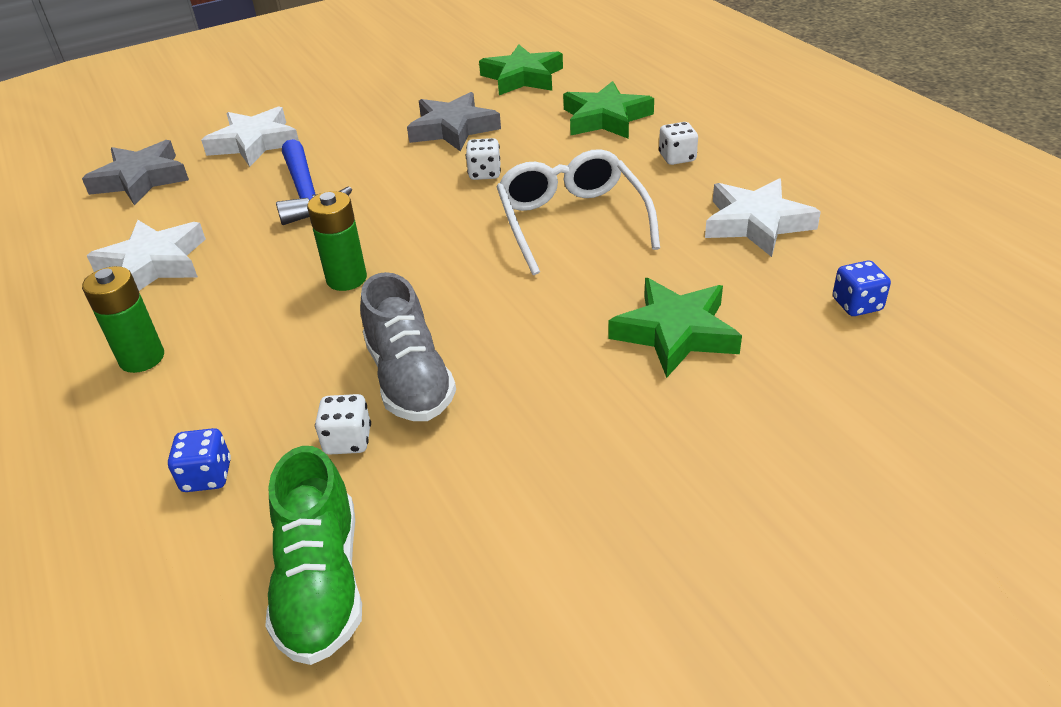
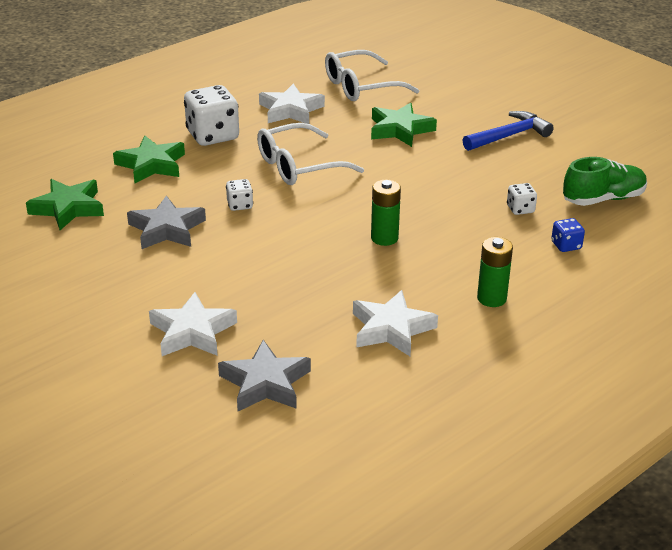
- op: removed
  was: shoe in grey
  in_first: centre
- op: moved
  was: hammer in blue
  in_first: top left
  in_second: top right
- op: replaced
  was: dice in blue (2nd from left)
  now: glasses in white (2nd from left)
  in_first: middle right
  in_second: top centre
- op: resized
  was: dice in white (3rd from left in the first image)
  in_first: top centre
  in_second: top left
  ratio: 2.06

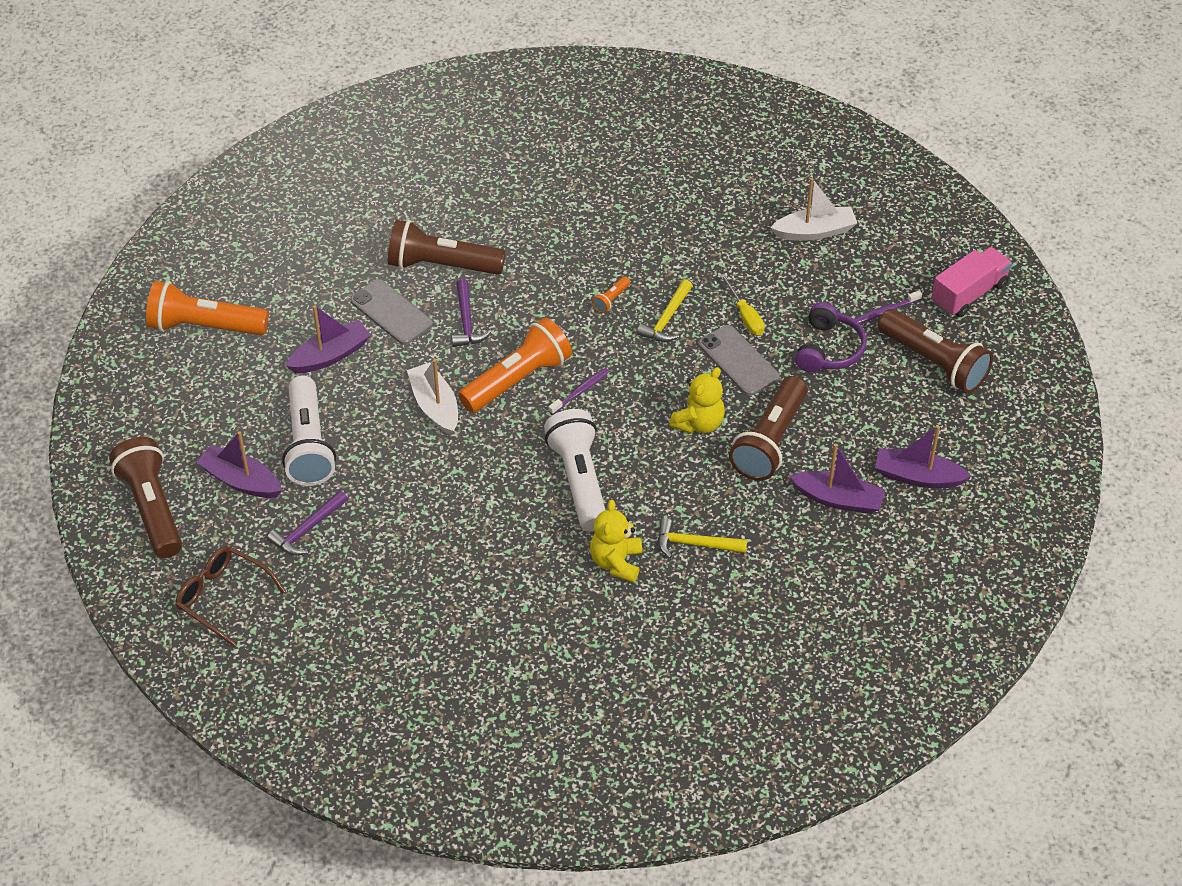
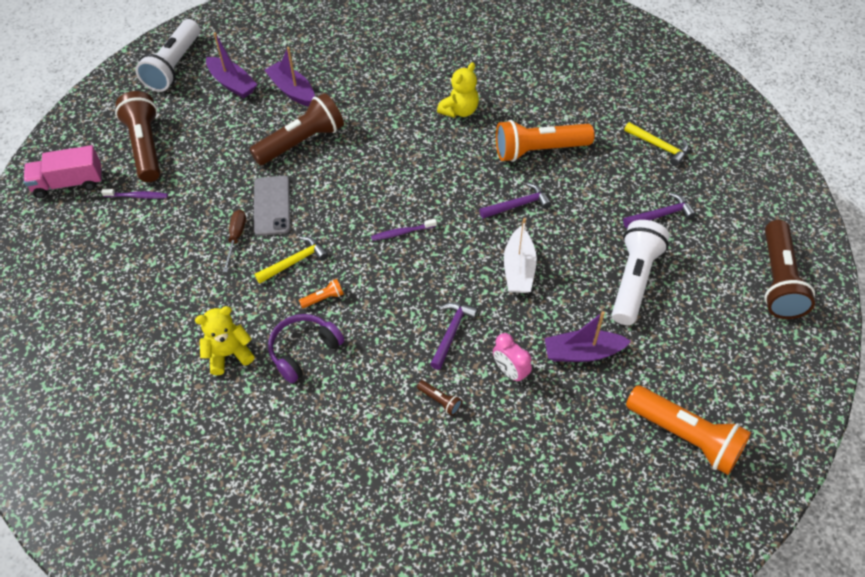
- op: removed
  was: glasses in brown
  in_first: bottom left
- op: removed
  was: boat in purple (1st from left)
  in_first: middle left
- op: removed
  was: boat in white (2nd from left)
  in_first: top right
- op: added
  now: hammer in purple (2nd from left)
  in_second: centre
- op: moved
  was: flashlight in orange (2nd from left)
  in_first: centre
  in_second: top centre
- op: moved
  was: flashlight in white (2nd from left in the first image)
  now: flashlight in white (1st from left)
  in_first: centre
  in_second: top left
- op: moved
  was: hammer in yellow (2nd from left)
  in_first: centre
  in_second: top right
- op: moved
  was: teddy bear in yellow (2nd from left in the first image)
  now: teddy bear in yellow (1st from left)
  in_first: centre
  in_second: middle left
- op: moved
  was: headphones in purple
  in_first: middle right
  in_second: centre
- op: replaced
  was: phone in grey (1st from left)
  now: clock in pink
  in_first: middle left
  in_second: centre
- op: recoloured
  was: screwdriver in yellow
  now: screwdriver in brown
  in_first: centre
  in_second: middle left
- op: resized
  was: flashlight in brown (2nd from left in the first image)
  in_first: top centre
  in_second: bottom centre
  ratio: 0.41

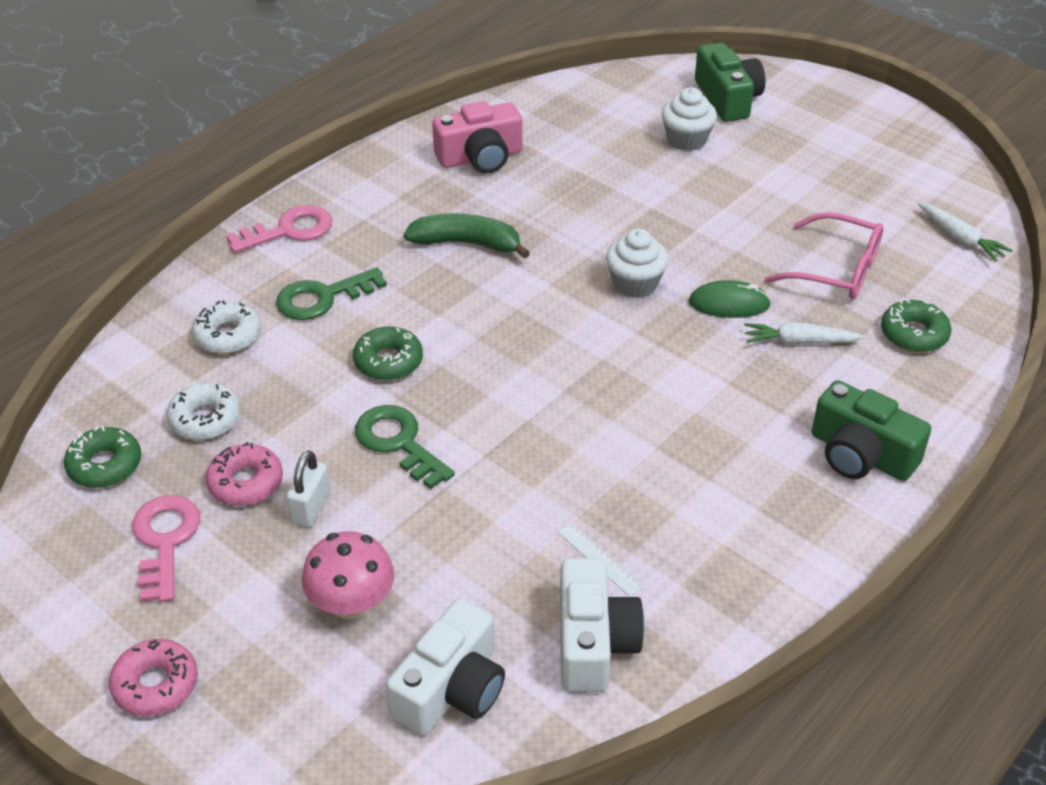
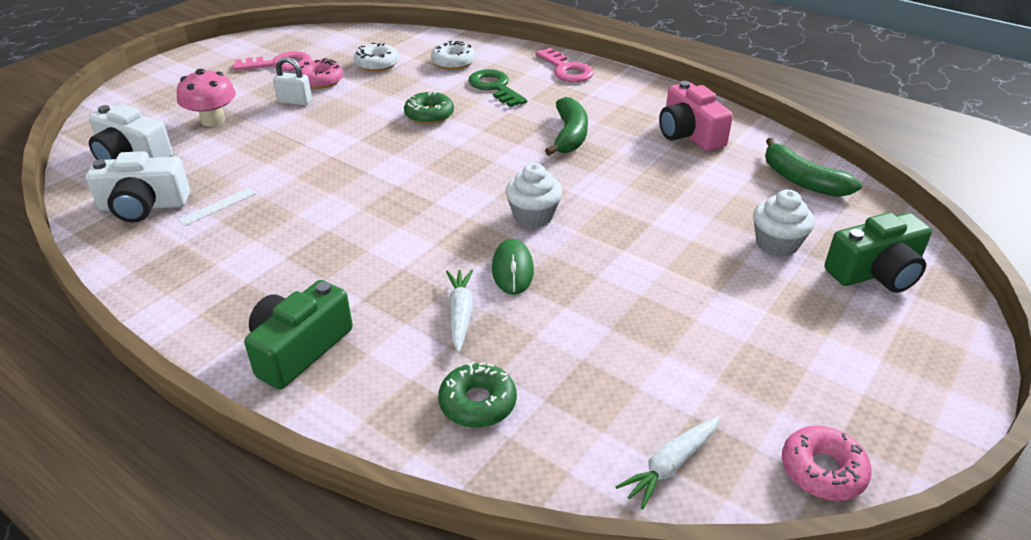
- op: removed
  was: donut in green (1st from left)
  in_first: middle left
- op: removed
  was: key in green (2nd from left)
  in_first: centre
- op: removed
  was: glasses in pink
  in_first: top right
- op: added
  now: banana in green (2nd from left)
  in_second: top right
- op: moved
  was: donut in pink (1st from left in the first image)
  now: donut in pink (2nd from left)
  in_first: bottom left
  in_second: bottom right

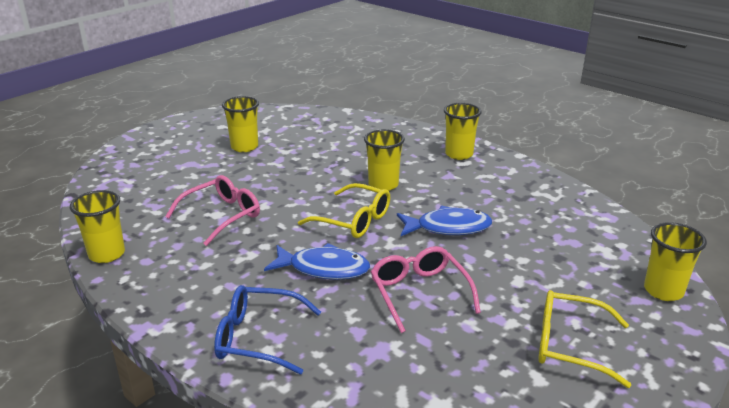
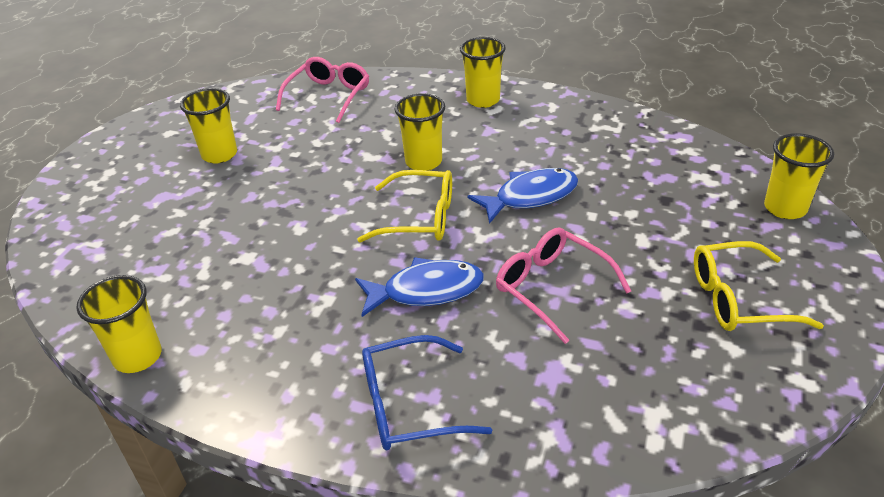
- op: moved
  was: glasses in pink (1st from left)
  in_first: middle left
  in_second: top centre

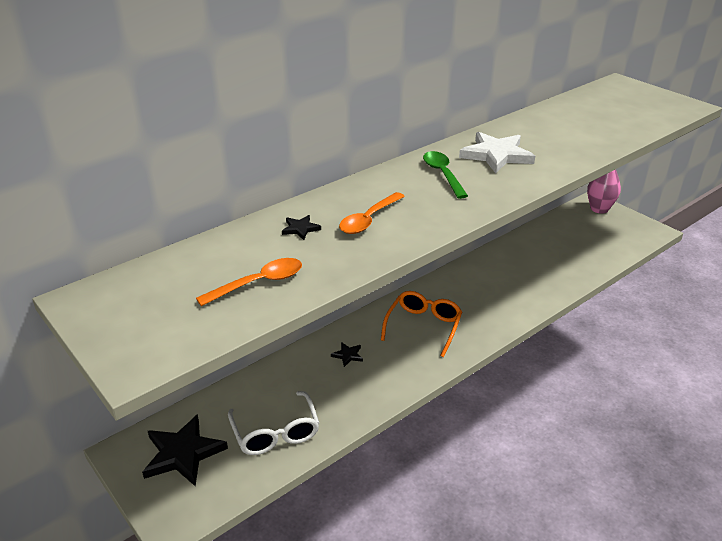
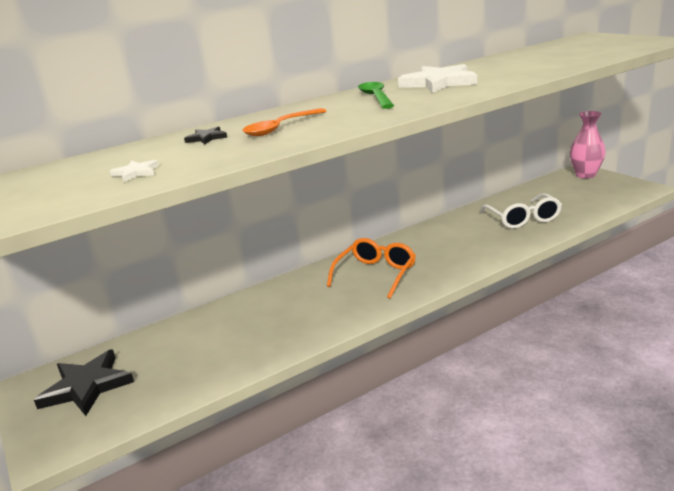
- op: removed
  was: star in black (3rd from left)
  in_first: centre
- op: moved
  was: glasses in white
  in_first: bottom centre
  in_second: middle right
- op: replaced
  was: spoon in orange (1st from left)
  now: star in white (1st from left)
  in_first: centre
  in_second: middle left

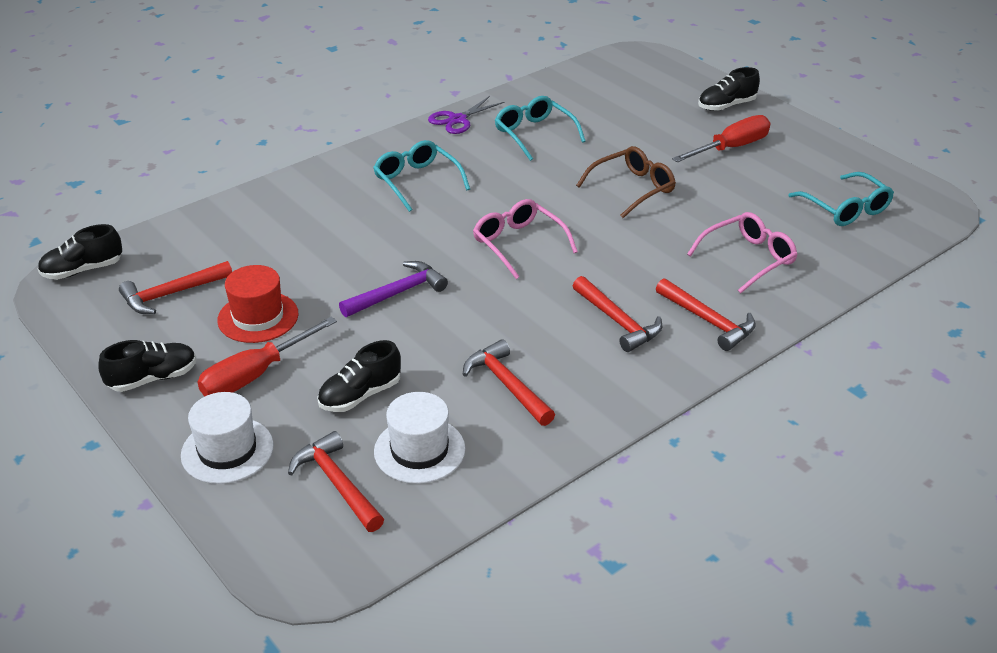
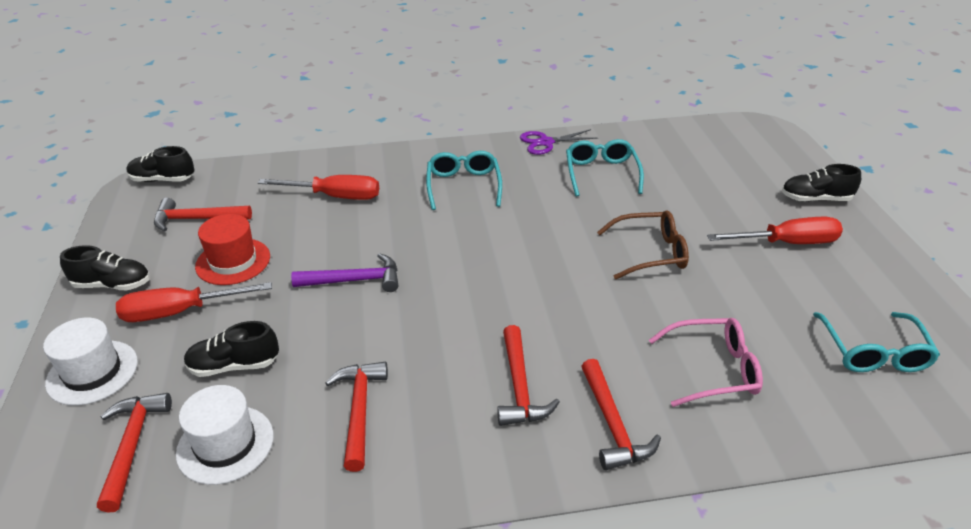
- op: removed
  was: glasses in pink (1st from left)
  in_first: centre
- op: added
  now: screwdriver in red (2nd from left)
  in_second: middle left

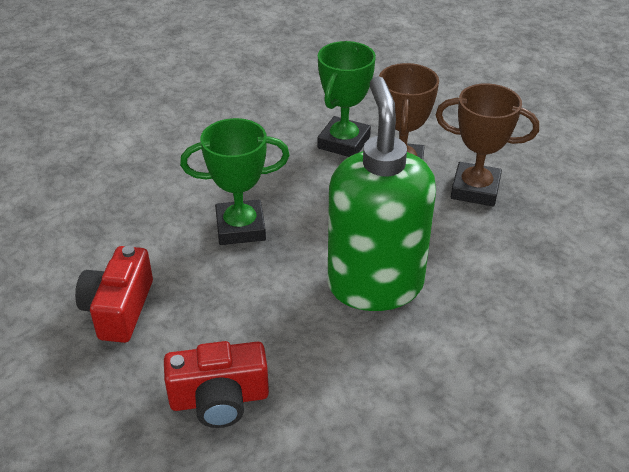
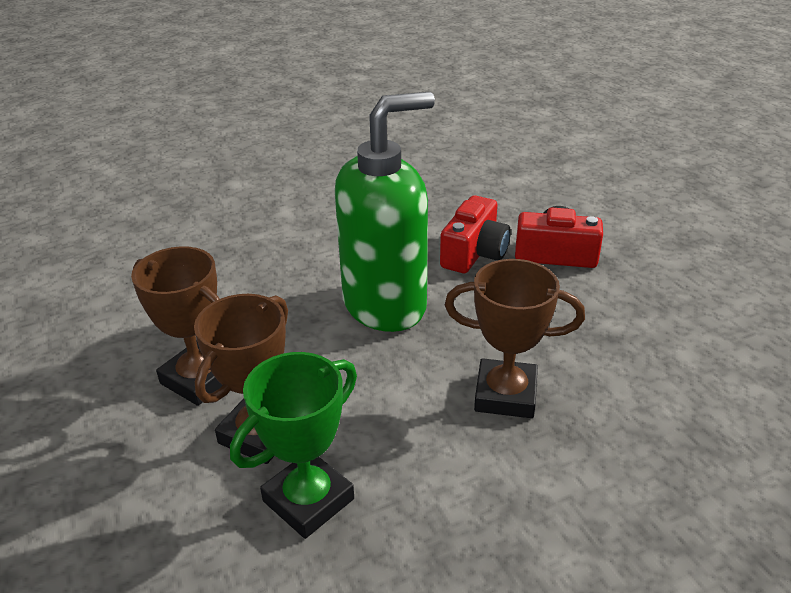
- op: moved
  was: camera in red (1st from left)
  in_first: middle left
  in_second: centre
- op: recoloured
  was: trophy in green (1st from left)
  now: trophy in brown (3rd from left)
  in_first: centre
  in_second: centre
- op: turned
  was: soap dispenser in green
  in_first: centre
  in_second: centre
  clockwise: -135

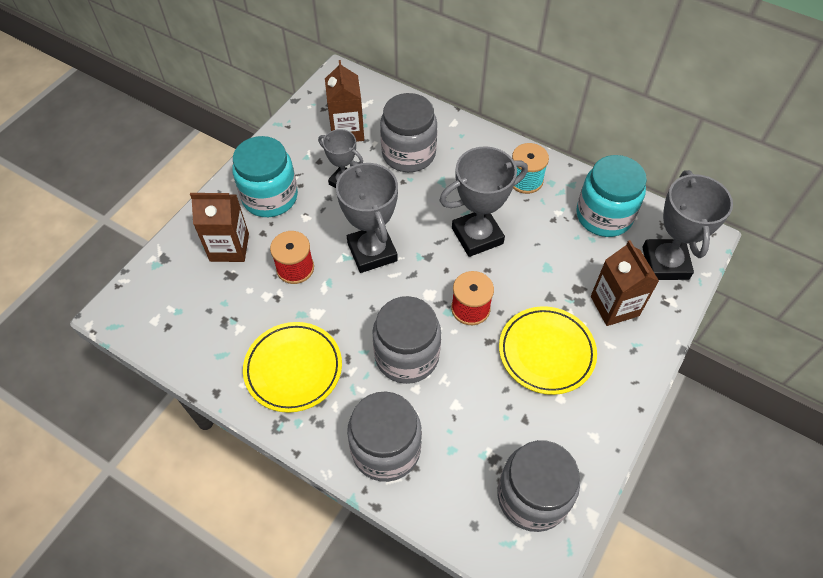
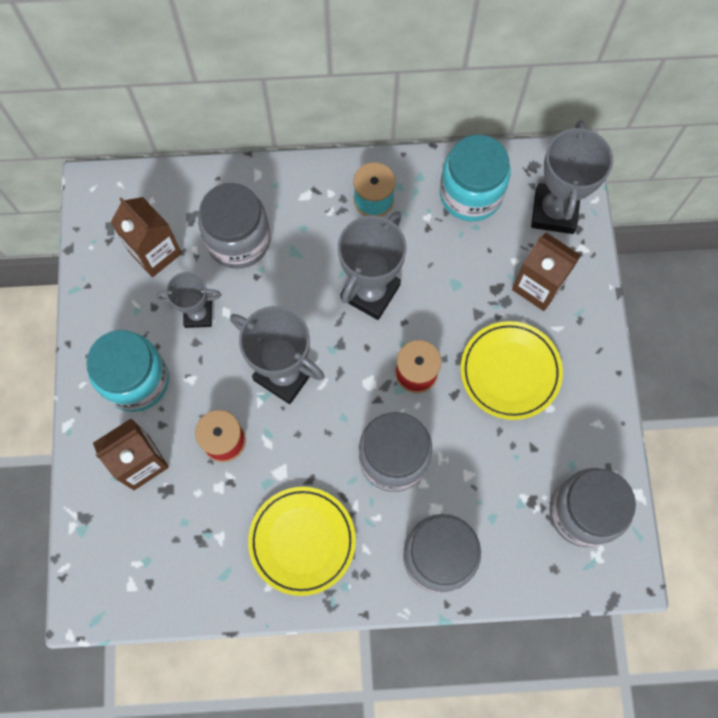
- op: turned
  was: trophy in grey (4th from left)
  in_first: middle right
  in_second: top right
  clockwise: 45

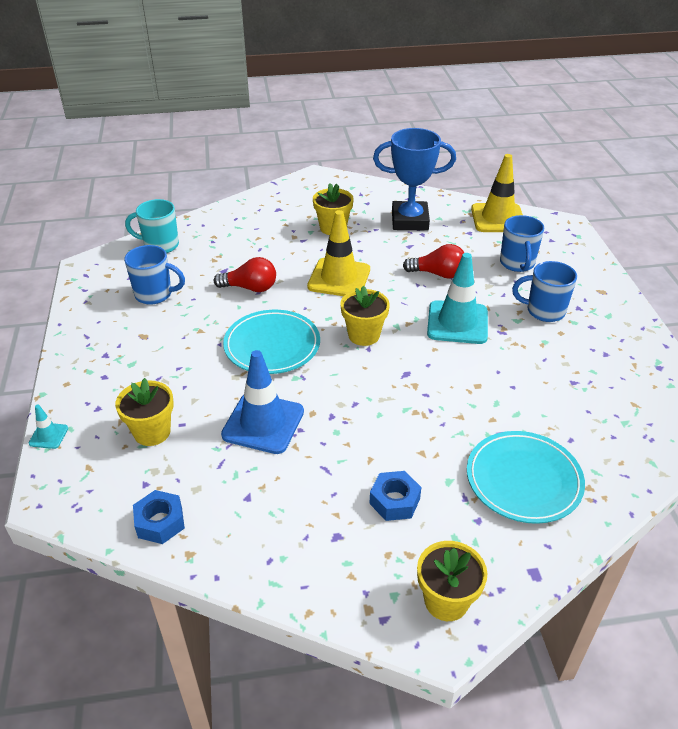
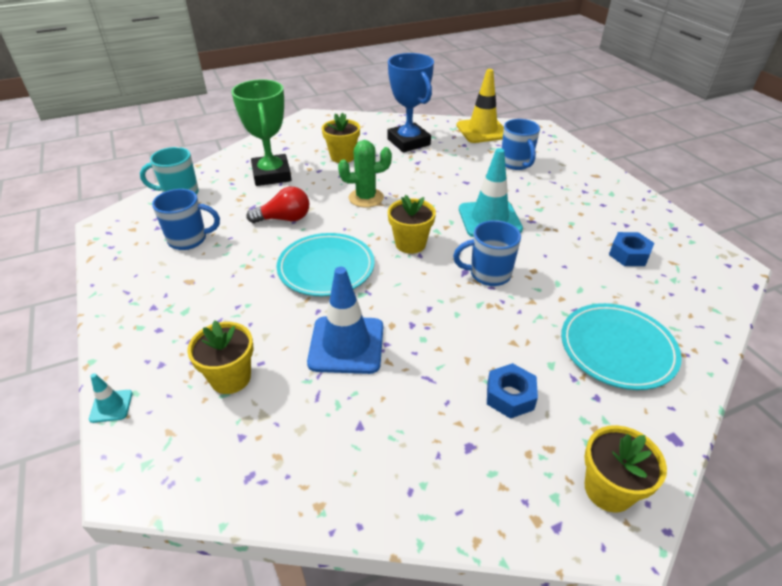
- op: removed
  was: light bulb in red (2nd from left)
  in_first: centre
- op: added
  now: trophy in green
  in_second: top centre
- op: moved
  was: nut in blue (1st from left in the first image)
  now: nut in blue (2nd from left)
  in_first: bottom left
  in_second: middle right
- op: moved
  was: mug in blue (3rd from left in the first image)
  now: mug in blue (2nd from left)
  in_first: middle right
  in_second: centre
- op: replaced
  was: traffic cone in yellow (1st from left)
  now: cactus in green
  in_first: centre
  in_second: top centre
- op: turned
  was: trophy in blue
  in_first: top centre
  in_second: top centre
  clockwise: 75

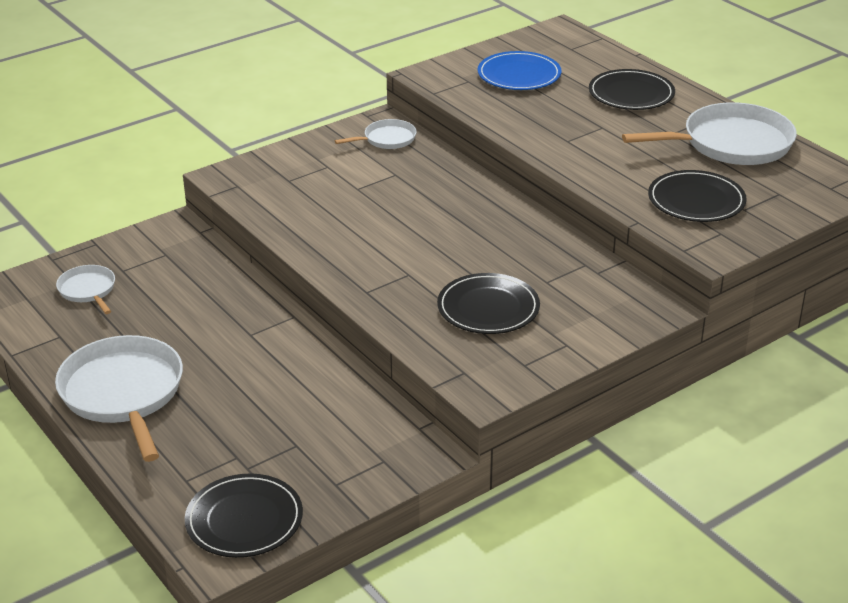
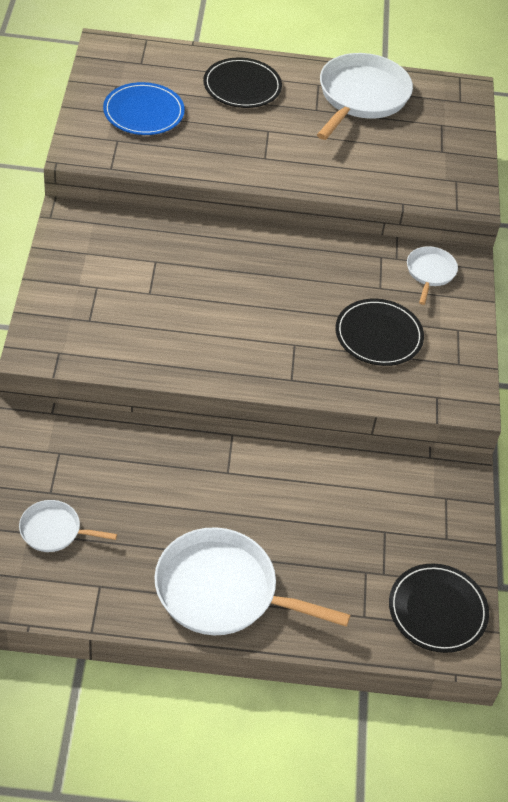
- op: removed
  was: plate in black (4th from left)
  in_first: top right
- op: moved
  was: pan in white (3rd from left in the first image)
  now: pan in white (4th from left)
  in_first: top centre
  in_second: middle right

